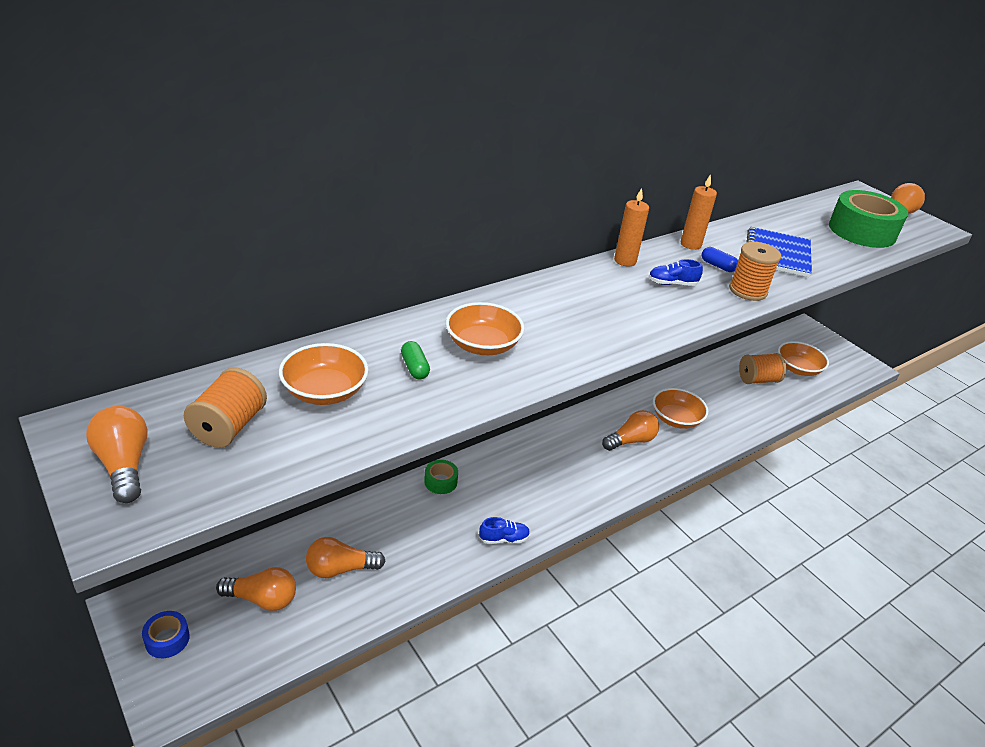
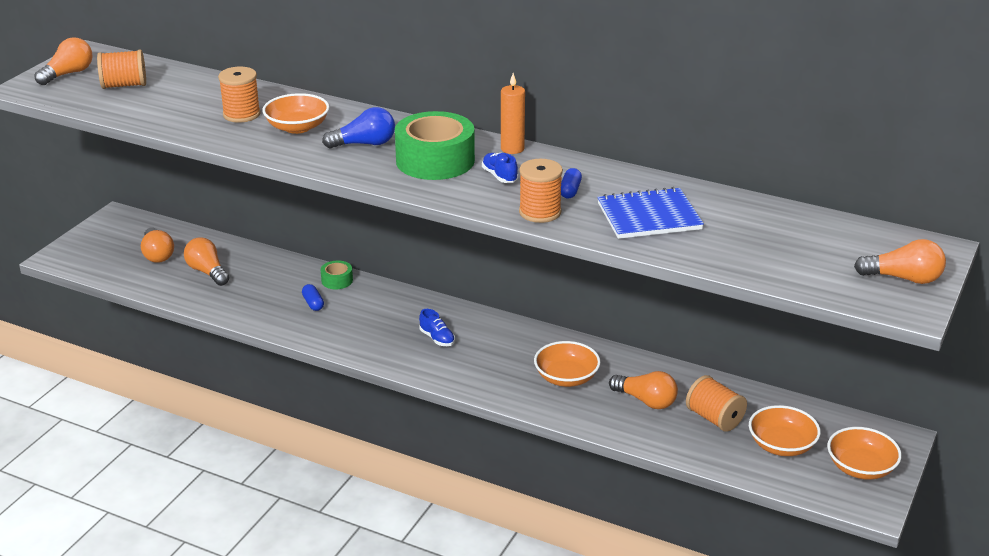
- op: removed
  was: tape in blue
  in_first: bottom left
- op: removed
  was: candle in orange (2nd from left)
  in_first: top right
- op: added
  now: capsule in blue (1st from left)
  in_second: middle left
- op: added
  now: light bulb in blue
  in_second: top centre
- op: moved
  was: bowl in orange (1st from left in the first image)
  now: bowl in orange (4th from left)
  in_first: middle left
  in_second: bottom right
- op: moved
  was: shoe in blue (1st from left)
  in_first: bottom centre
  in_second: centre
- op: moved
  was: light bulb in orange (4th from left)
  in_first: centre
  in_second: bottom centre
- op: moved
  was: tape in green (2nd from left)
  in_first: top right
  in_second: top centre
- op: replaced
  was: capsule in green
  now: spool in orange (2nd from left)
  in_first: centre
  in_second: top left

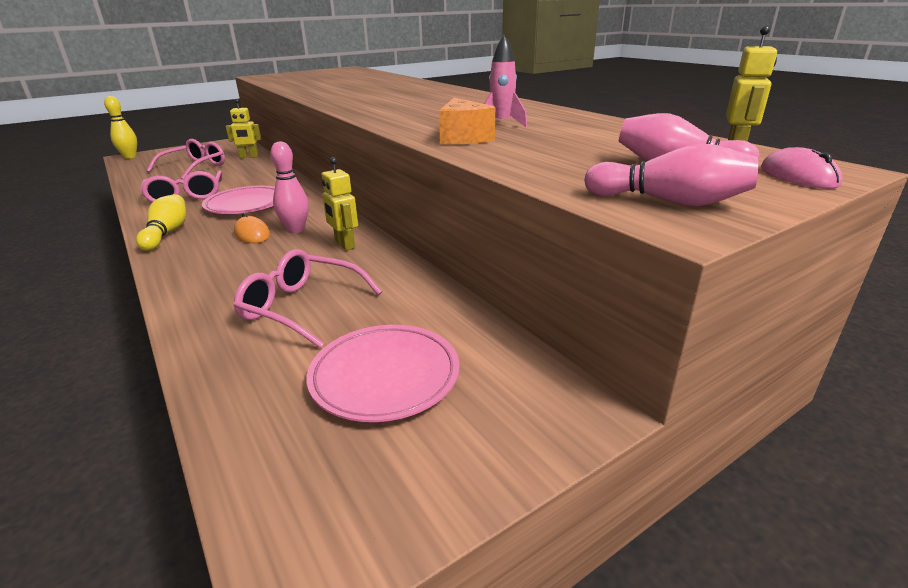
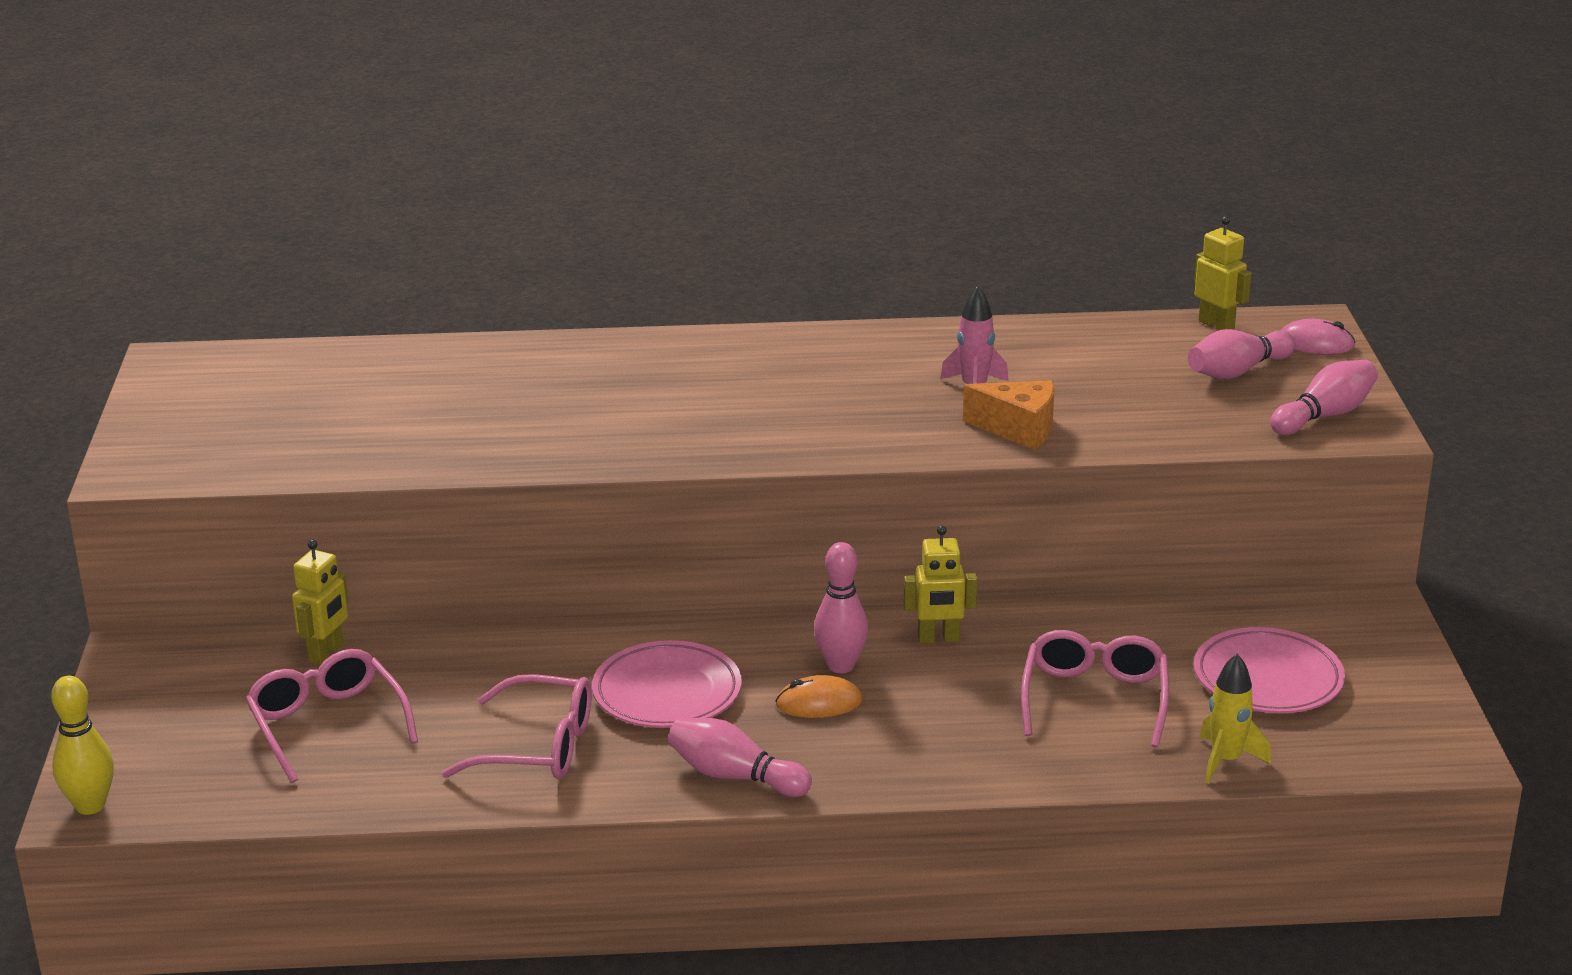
- op: added
  now: rocket in yellow
  in_second: bottom right
- op: recoloured
  was: bowling pin in yellow (2nd from left)
  now: bowling pin in pink (1st from left)
  in_first: middle left
  in_second: bottom centre
- op: turned
  was: glasses in pink (3rd from left)
  in_first: centre
  in_second: bottom right
  clockwise: 135

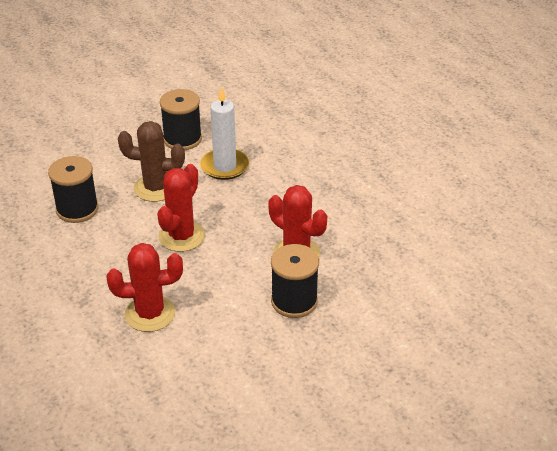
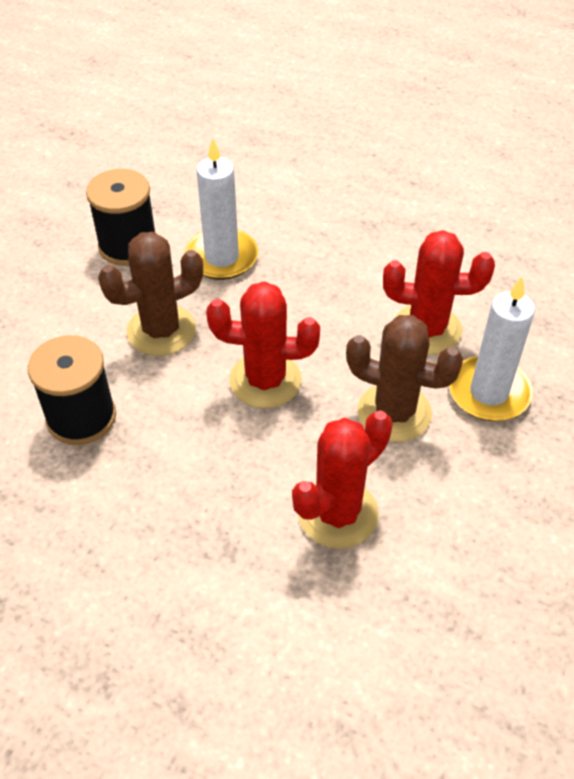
- op: added
  now: cactus in brown (2nd from left)
  in_second: middle right
- op: replaced
  was: spool in black (3rd from left)
  now: candle in white (2nd from left)
  in_first: centre
  in_second: middle right
- op: turned
  was: cactus in red (2nd from left in the first image)
  in_first: middle left
  in_second: centre
  clockwise: -75

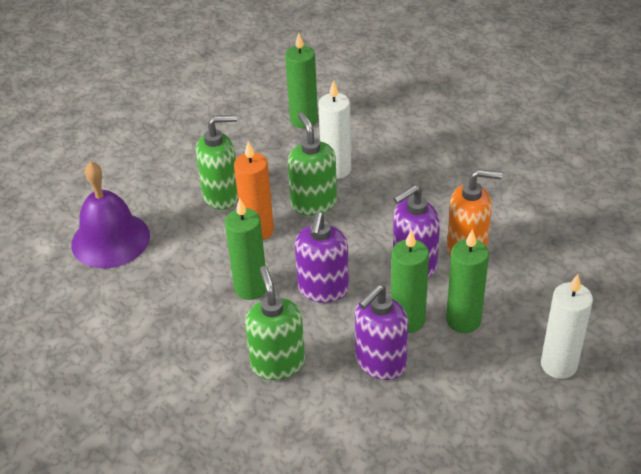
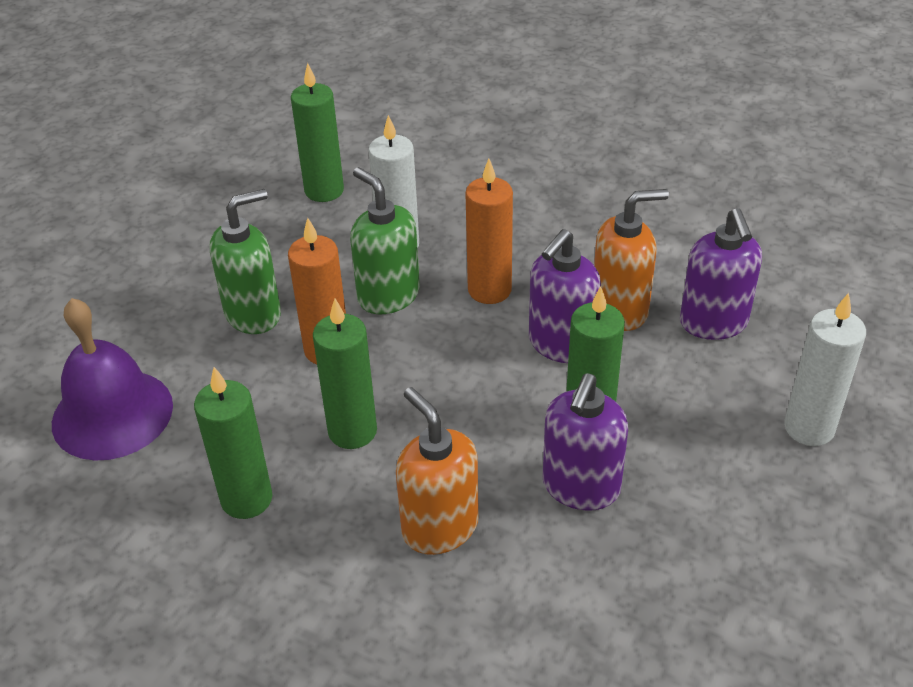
- op: added
  now: candle in orange (2nd from left)
  in_second: centre
- op: moved
  was: soap dispenser in purple (1st from left in the first image)
  now: soap dispenser in purple (3rd from left)
  in_first: centre
  in_second: middle right
- op: moved
  was: candle in green (4th from left in the first image)
  now: candle in green (1st from left)
  in_first: middle right
  in_second: middle left
- op: recoloured
  was: soap dispenser in green (2nd from left)
  now: soap dispenser in orange (1st from left)
  in_first: bottom centre
  in_second: bottom centre

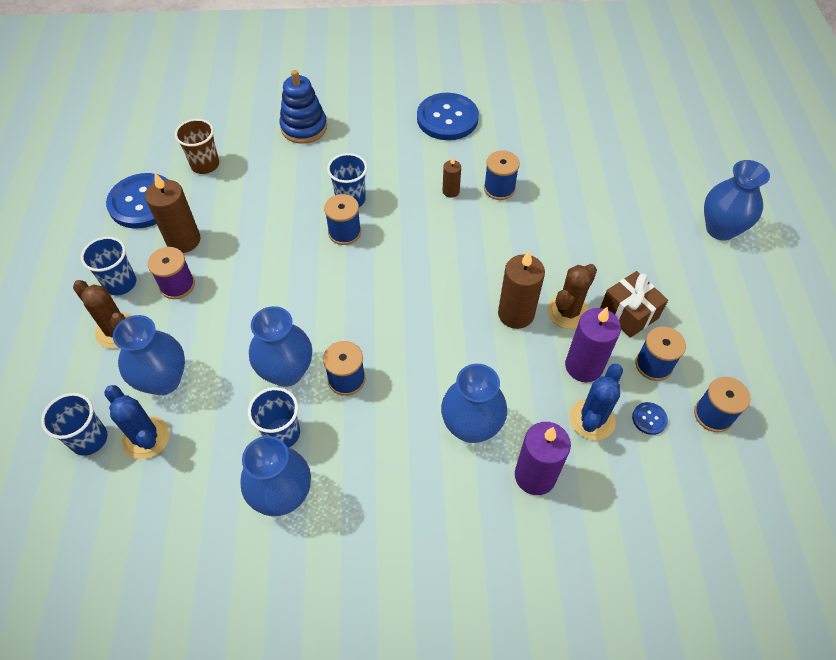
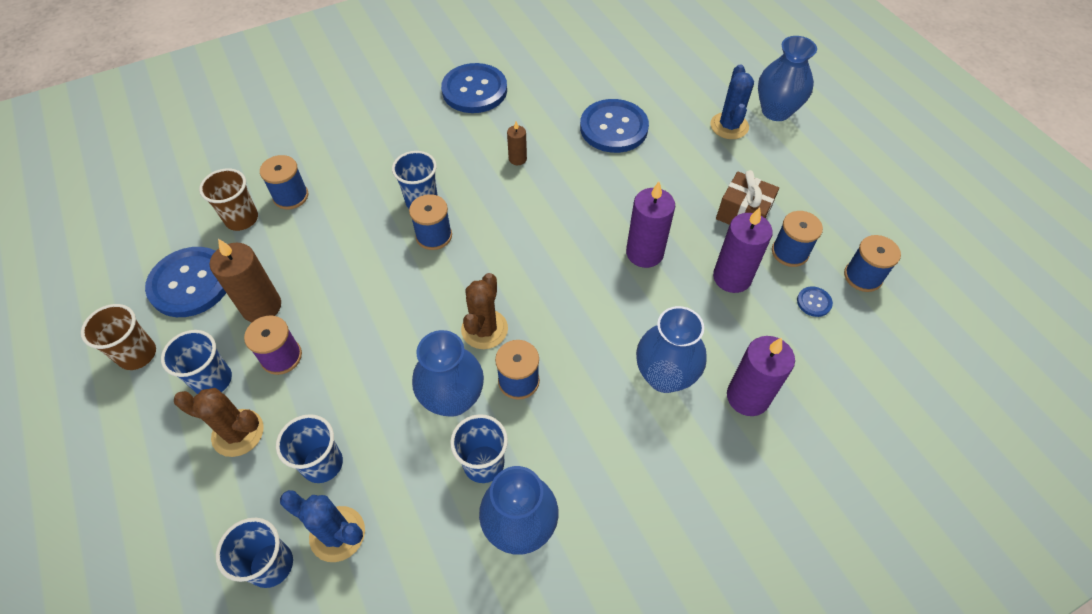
- op: removed
  was: stacking toy in blue
  in_first: top centre
- op: added
  now: cup in brown (1st from left)
  in_second: middle left
- op: added
  now: button in blue (3rd from left)
  in_second: top centre
- op: moved
  was: spool in blue (3rd from left in the first image)
  now: spool in blue (1st from left)
  in_first: top centre
  in_second: top left
- op: moved
  was: cactus in brown (2nd from left)
  in_first: middle right
  in_second: centre
- op: moved
  was: cactus in blue (2nd from left)
  in_first: middle right
  in_second: top right
- op: replaced
  was: vase in blue (1st from left)
  now: cup in blue (3rd from left)
  in_first: middle left
  in_second: bottom left
- op: recoloured
  was: candle in brown (3rd from left)
  now: candle in purple (1st from left)
  in_first: centre
  in_second: centre

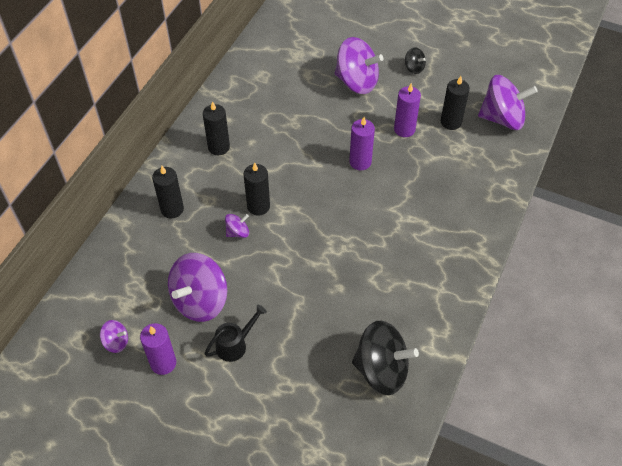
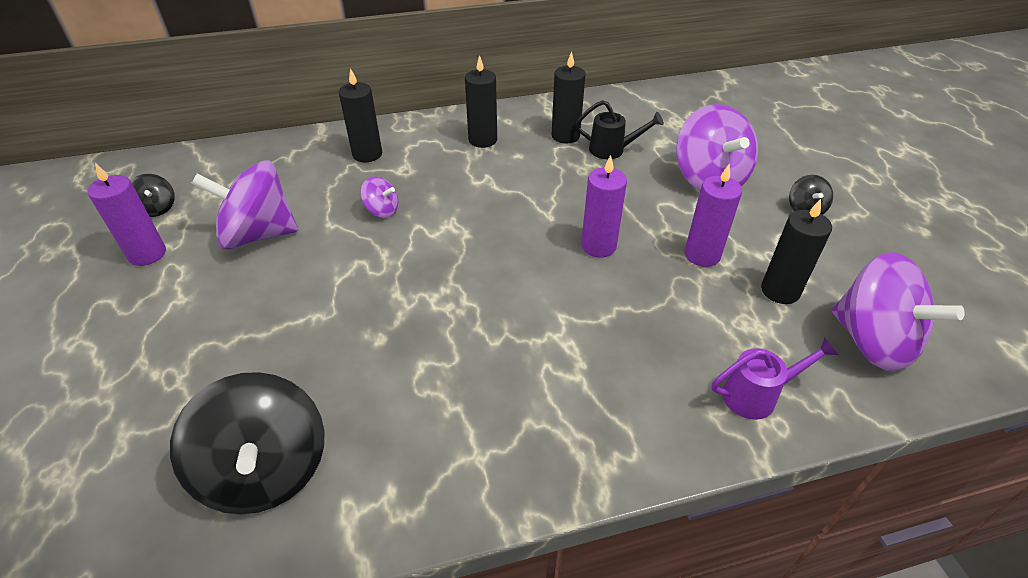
- op: added
  now: watering can in purple
  in_second: middle right
- op: moved
  was: watering can in black
  in_first: bottom centre
  in_second: top centre
- op: moved
  was: candle in black (3rd from left)
  in_first: centre
  in_second: top centre
- op: recoloured
  was: spinning top in purple (1st from left)
  now: spinning top in black (1st from left)
  in_first: bottom left
  in_second: middle left

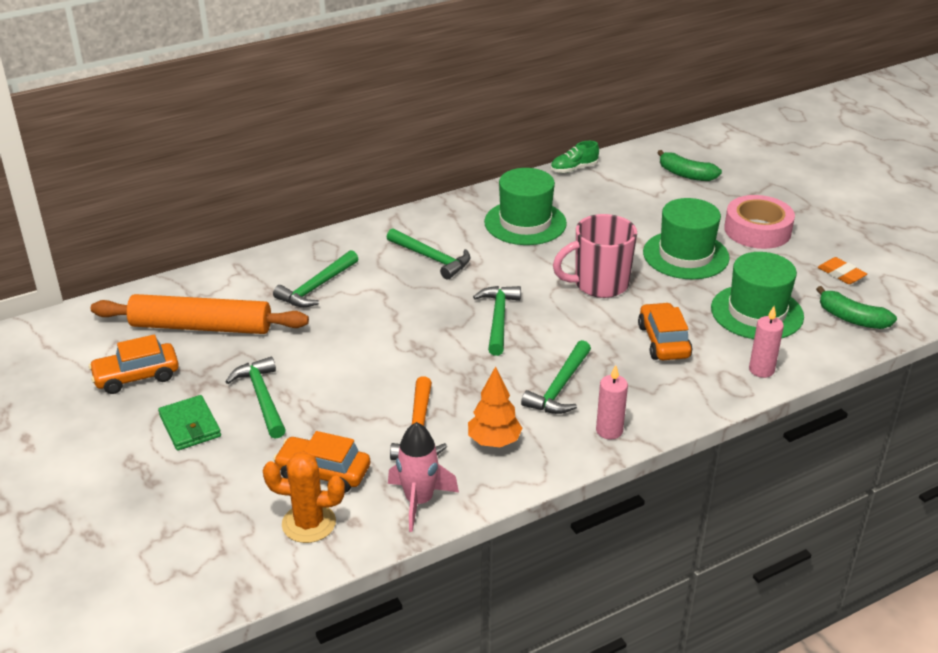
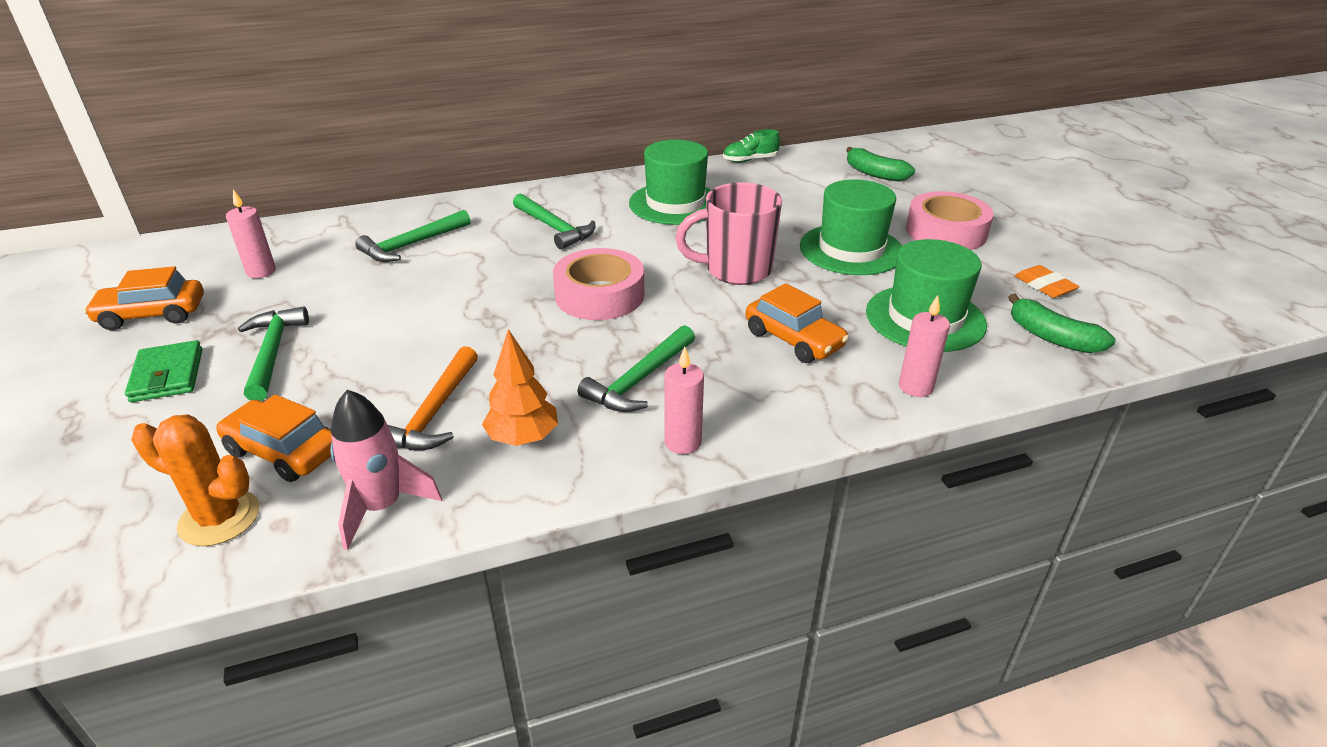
- op: replaced
  was: rolling pin in orange
  now: candle in pink (1st from left)
  in_first: middle left
  in_second: top left
- op: replaced
  was: hammer in green (4th from left)
  now: tape in pink (1st from left)
  in_first: centre
  in_second: centre
- op: turned
  was: car in orange (3rd from left)
  in_first: middle right
  in_second: centre
  clockwise: 135

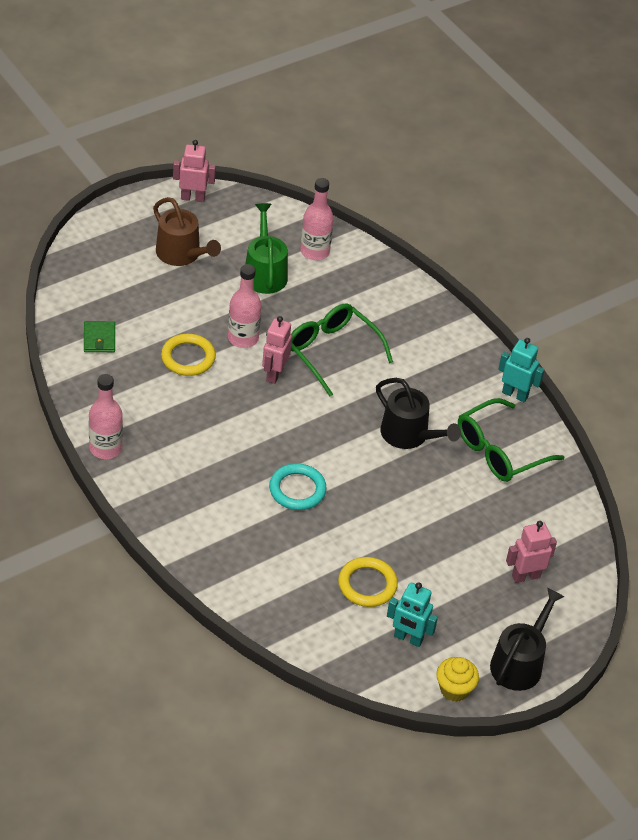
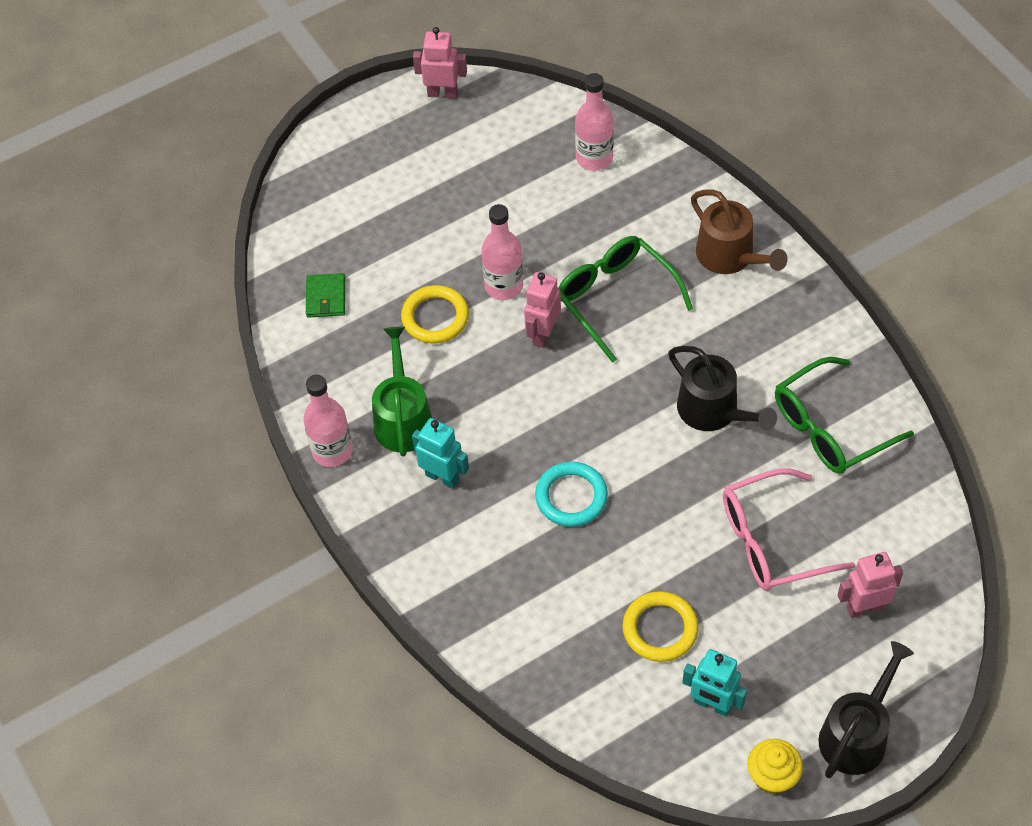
- op: added
  now: glasses in pink
  in_second: middle right
- op: moved
  was: watering can in brown
  in_first: top left
  in_second: top right
- op: moved
  was: watering can in green
  in_first: top centre
  in_second: centre
- op: moved
  was: robot in turquoise (2nd from left in the first image)
  now: robot in turquoise (1st from left)
  in_first: middle right
  in_second: centre

